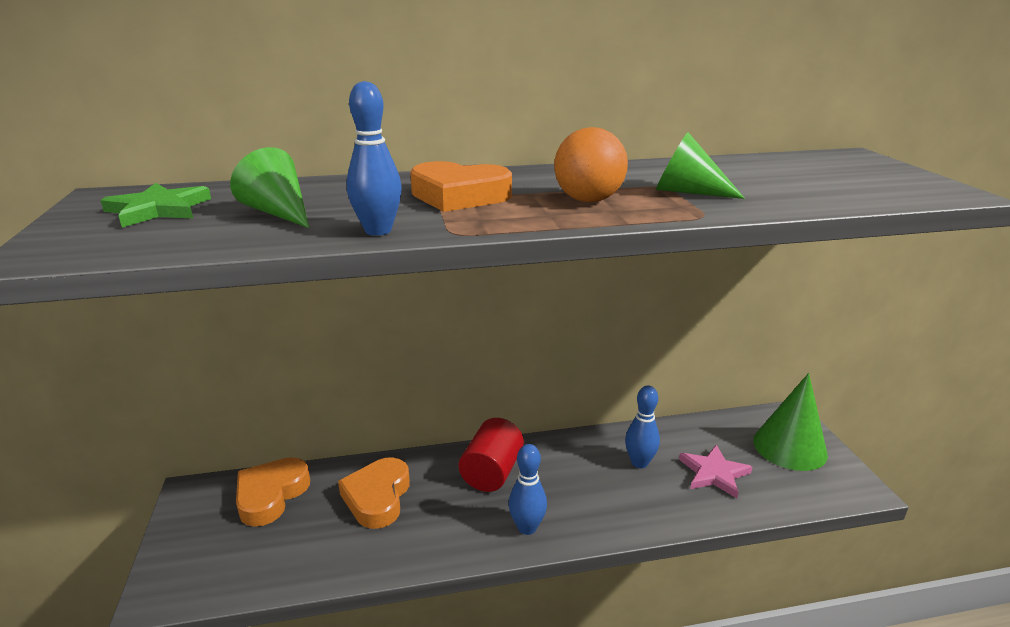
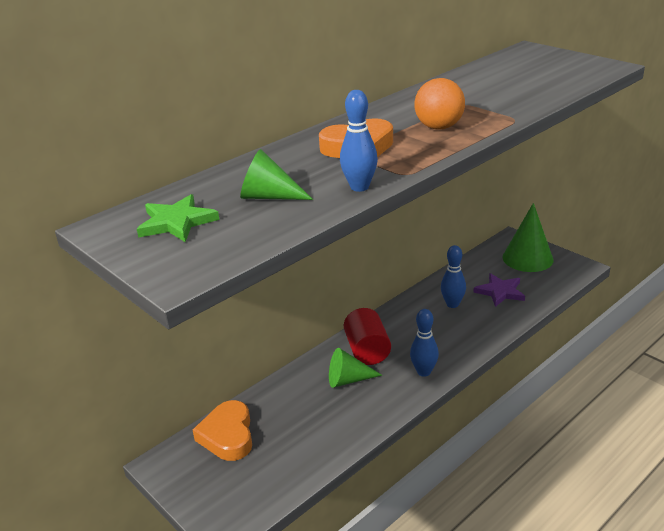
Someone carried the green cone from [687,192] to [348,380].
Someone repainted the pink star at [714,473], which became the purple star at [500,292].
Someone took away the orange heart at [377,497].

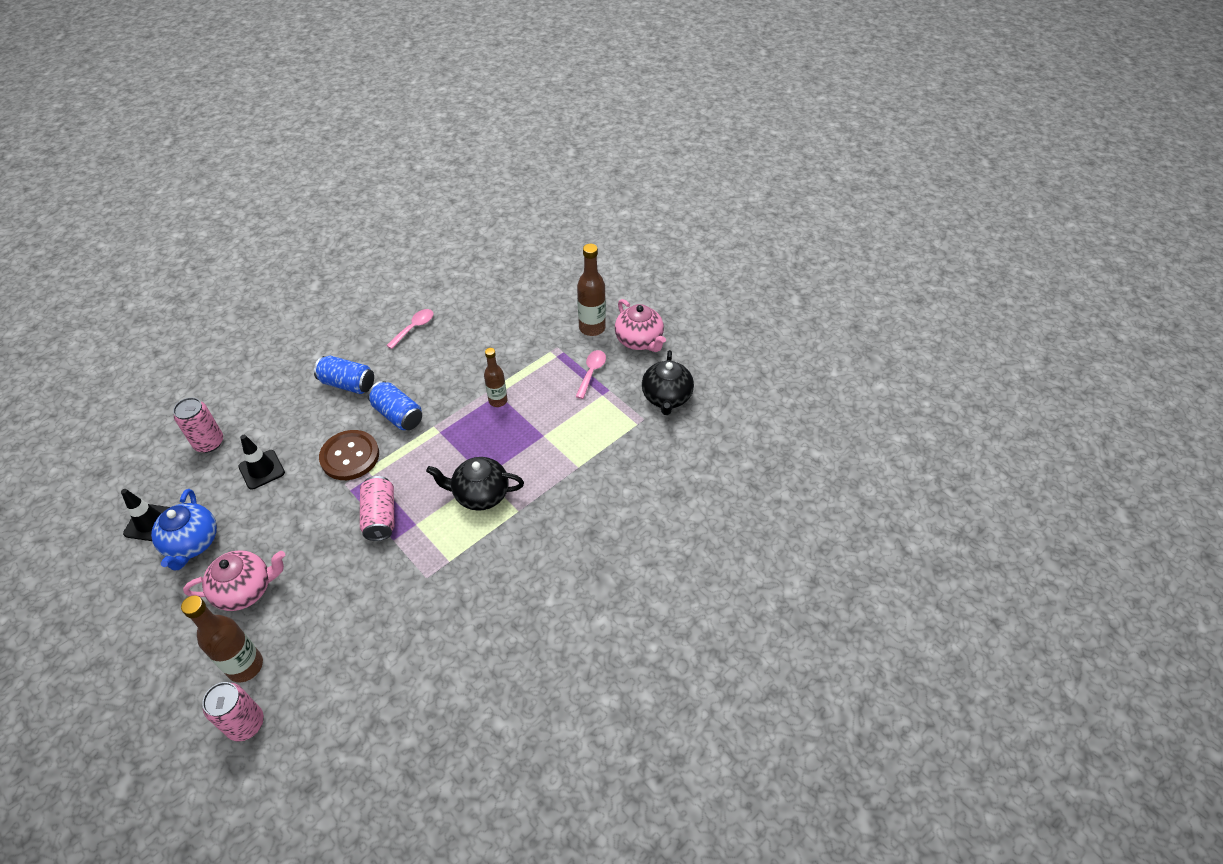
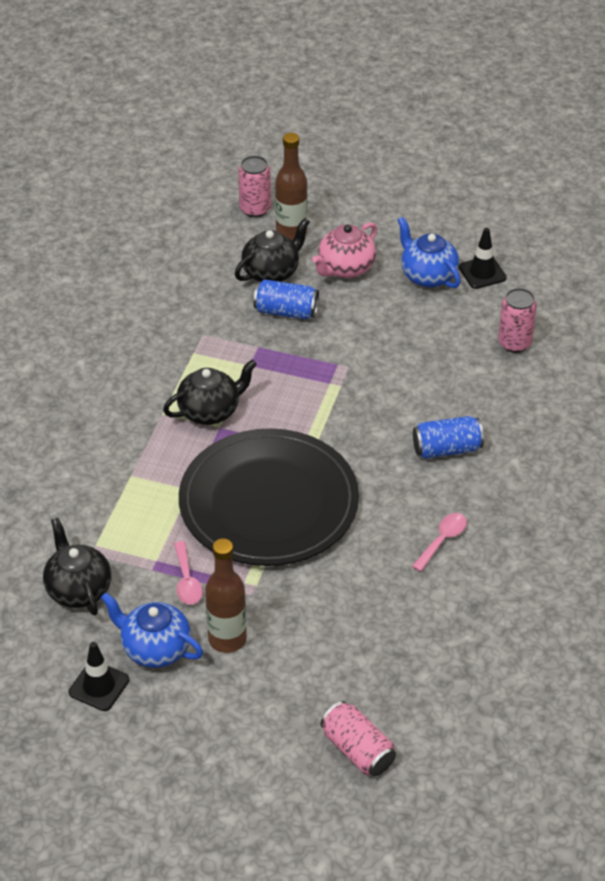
Someone repainted the pink teapot at [639,341], which became the blue teapot at [155,648].
Someone rotated the pink spoon at [414,328] by 150 degrees counterclockwise.
Someone swapped the brown bottle at [498,401] for the black plate at [268,502].
Someone carried the blue can from [398,415] to [286,311].
Someone took away the brown button at [350,456].
Someone carried the black traffic cone from [262,469] to [99,686].
Someone carried the pink can from [380,516] to [357,750].
Someone put down the black teapot at [271,272].

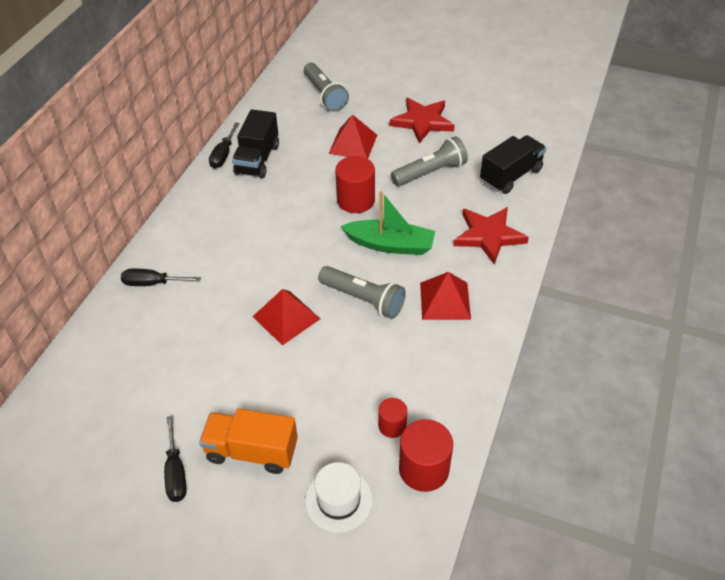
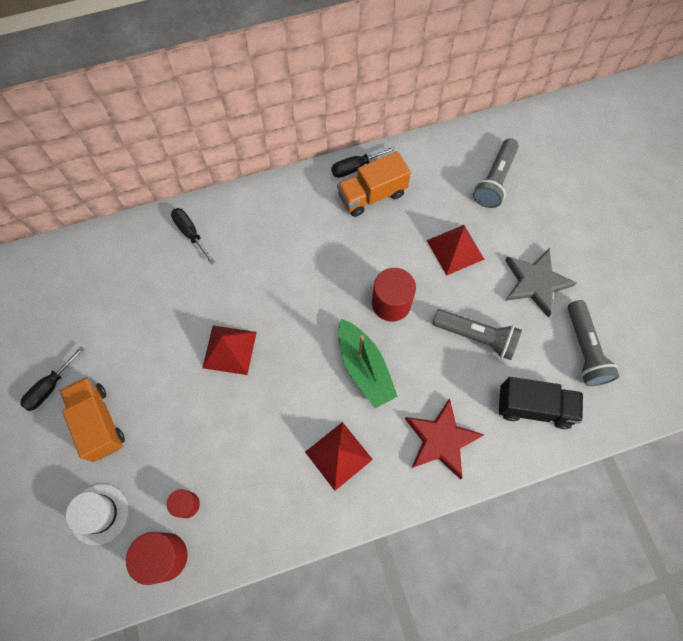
Someone repainted the red star at [422,122], which became the grey star at [535,282].
Someone repainted the black truck at [257,159], which became the orange truck at [372,195].
Someone carried the grey flashlight from [363,299] to [584,349].

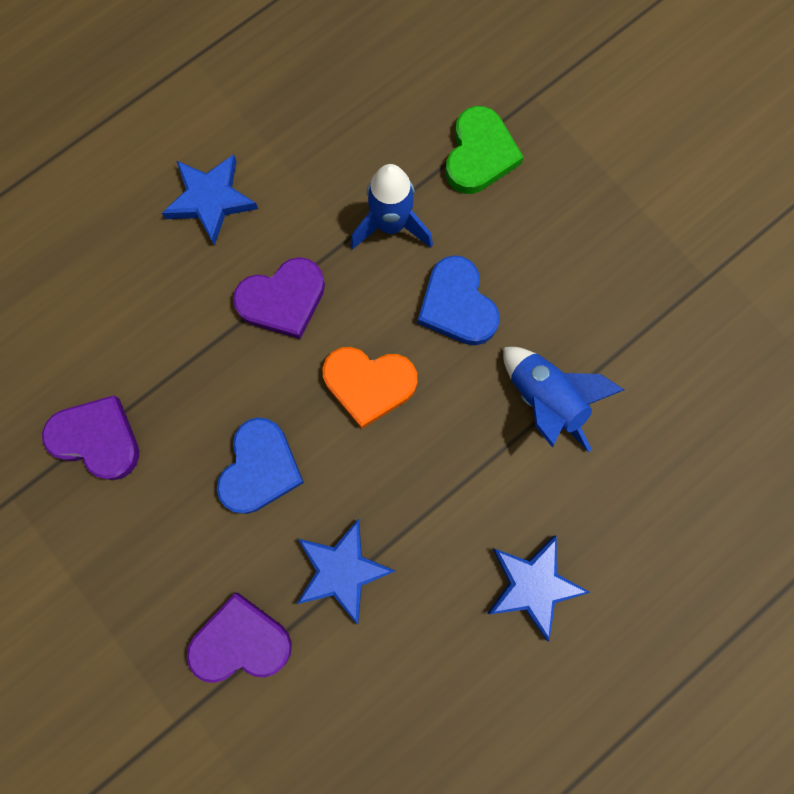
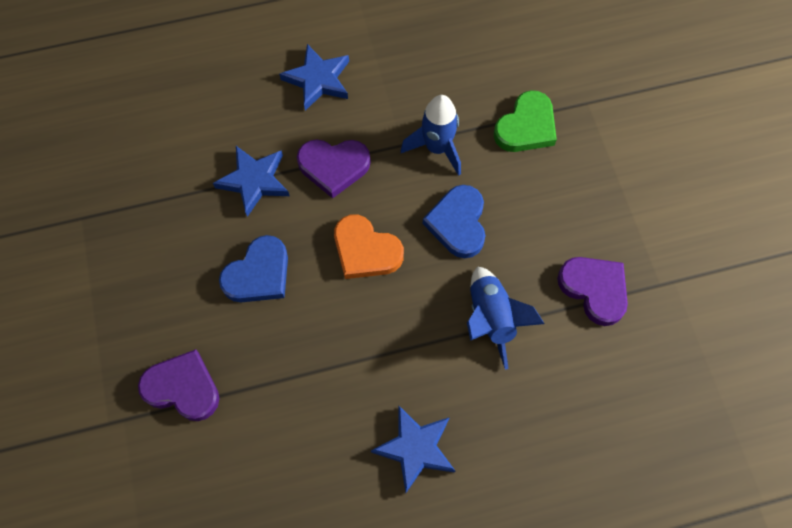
Someone carried the purple heart from [97,439] to [594,289].
Someone carried the blue star from [342,571] to [254,181].

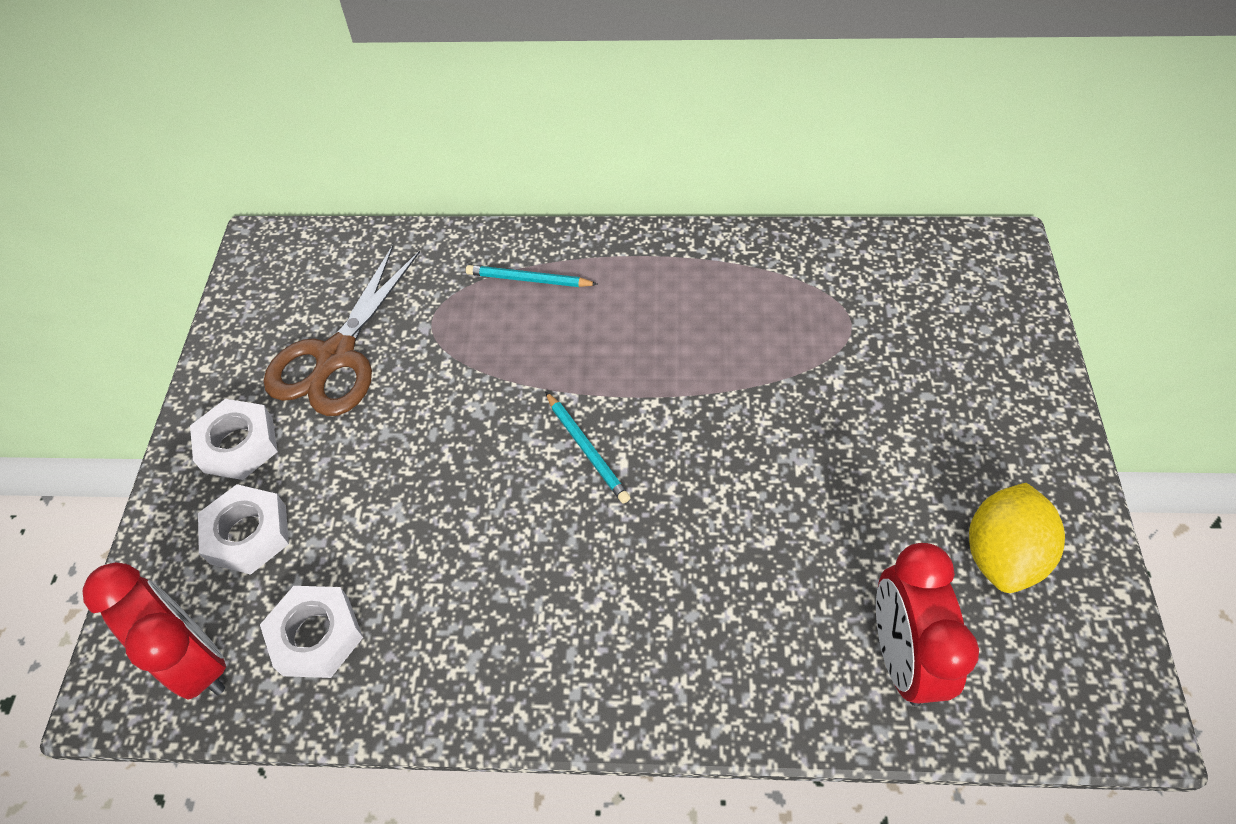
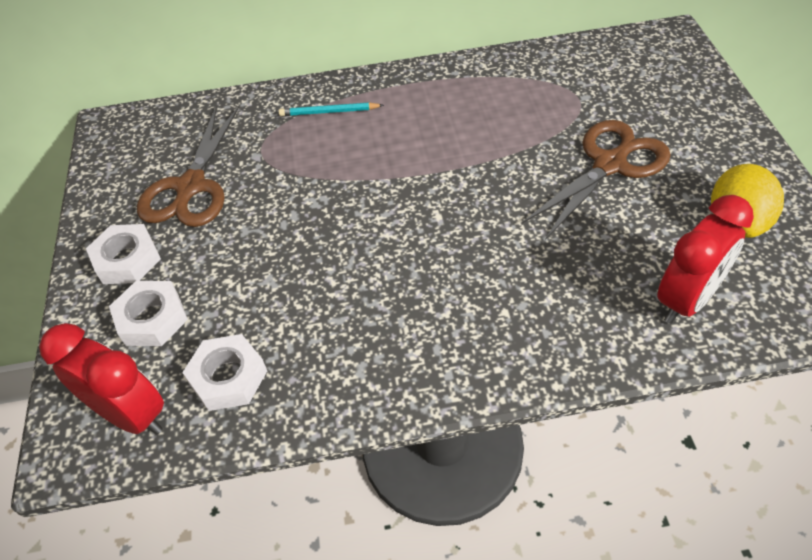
Someone took away the turquoise pencil at [586,449].
Someone rotated the red clock at [901,655] by 120 degrees counterclockwise.
Someone put down the brown scissors at [610,165].

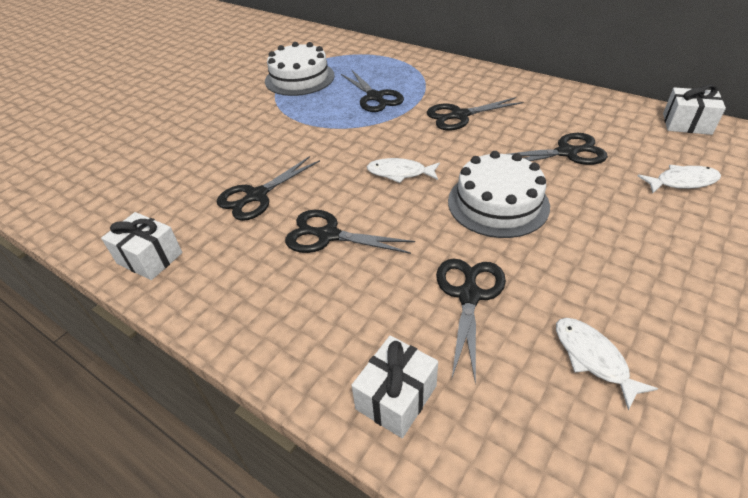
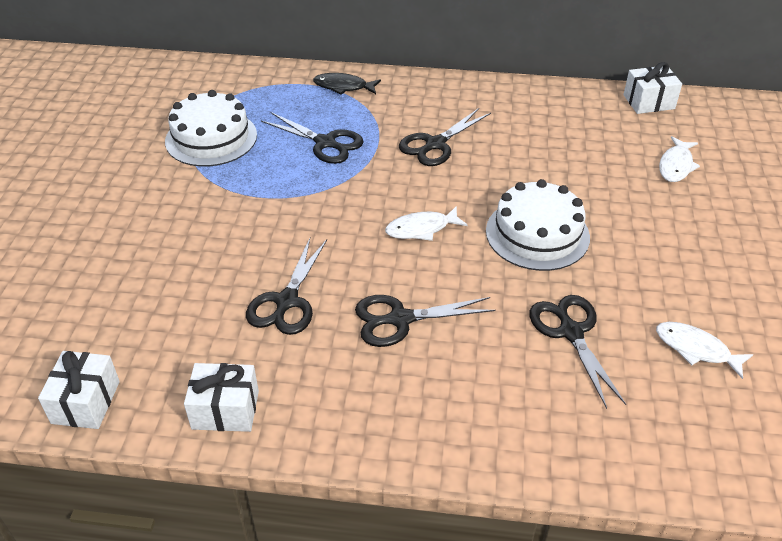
Someone took away the black scissors at [567,152].
Someone rotated the white fish at [682,182] by 150 degrees clockwise.
Someone carried the white gift from [396,397] to [86,402].
Someone put down the black fish at [343,87].

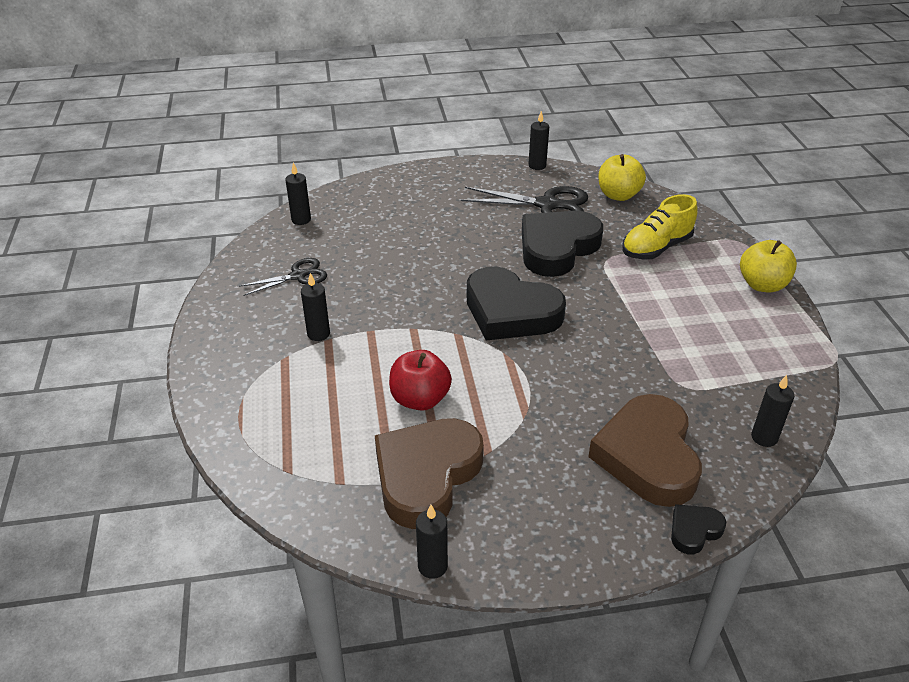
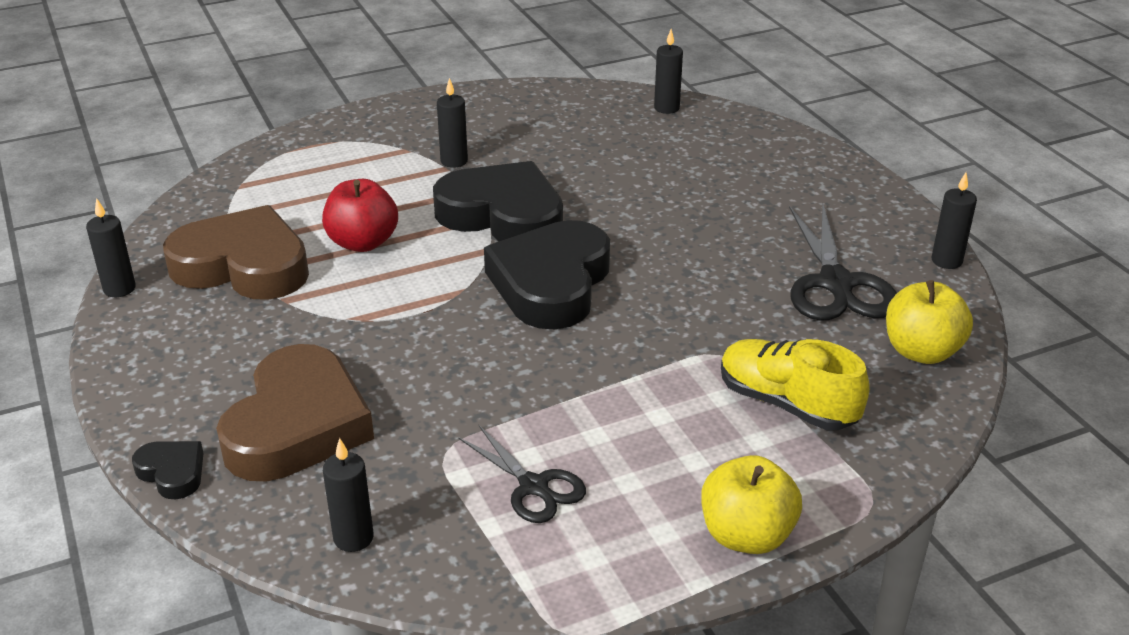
Someone carried the black heart from [557,248] to [503,215].
Someone carried the black scissors from [298,276] to [533,486].
Someone rotated the brown heart at [647,456] by 120 degrees clockwise.

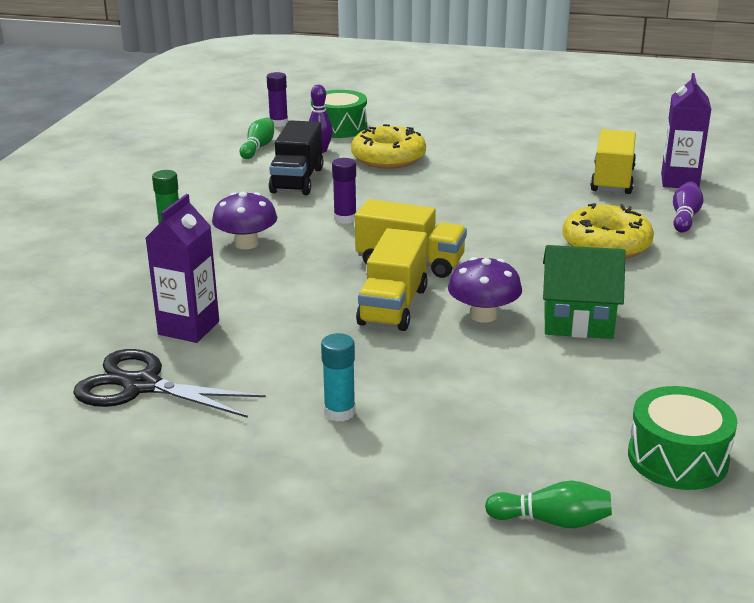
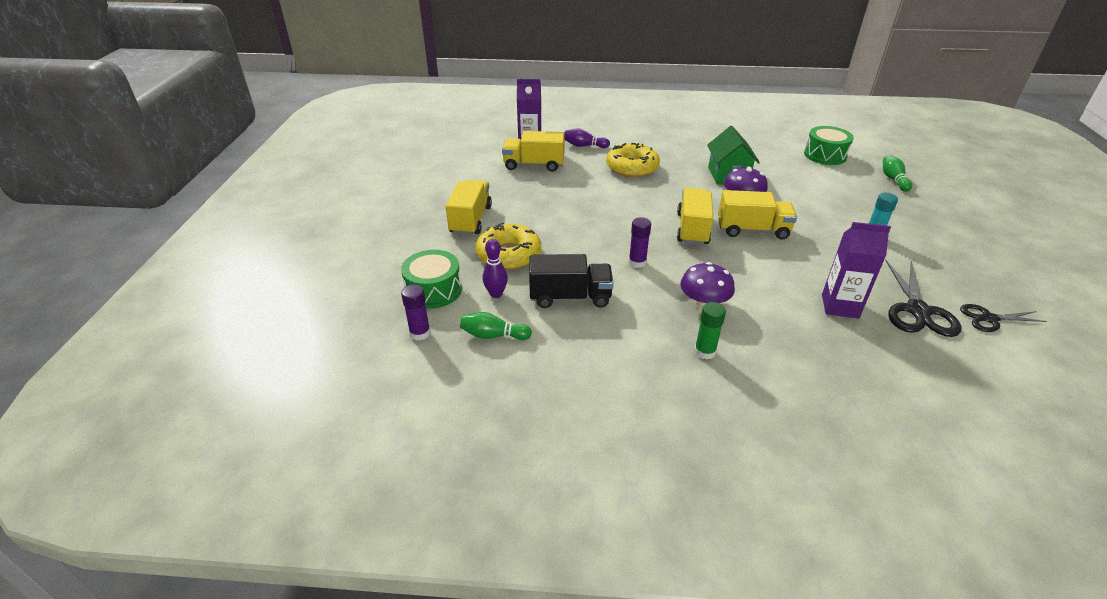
Someone put down the yellow truck at [471,220].
Someone put down the black scissors at [989,319].

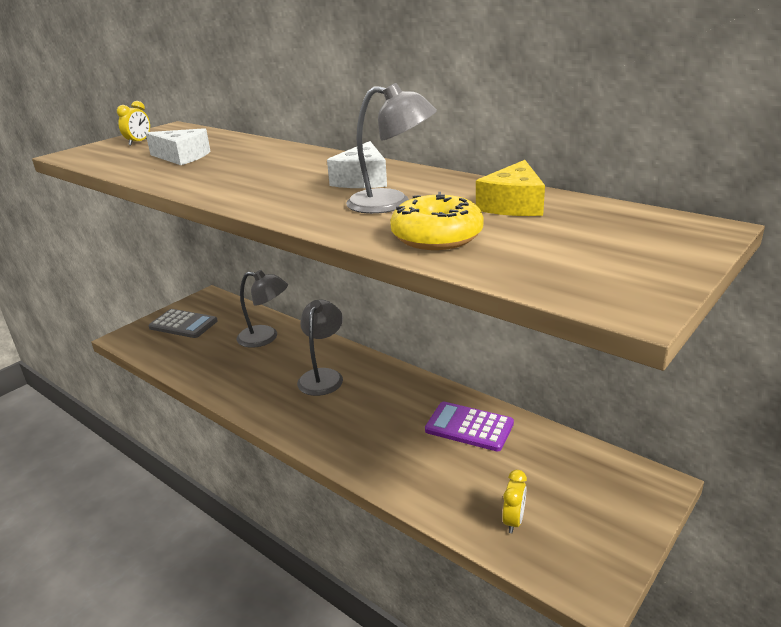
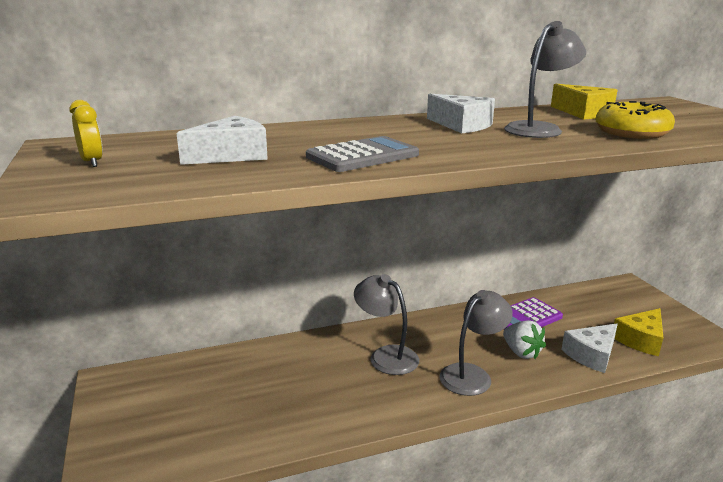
Someone carried the grey lamp from [265,338] to [472,374].
Someone carried the grey calculator from [183,324] to [362,156].
Someone swapped the yellow clock at [513,521] for the yellow cheese at [641,340].
Someone put down the white strawberry at [521,352].
Someone put down the white cheese at [592,355].

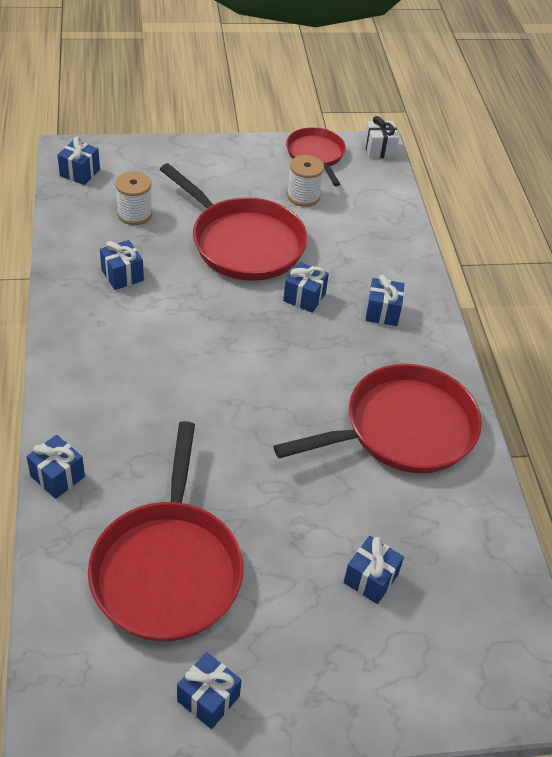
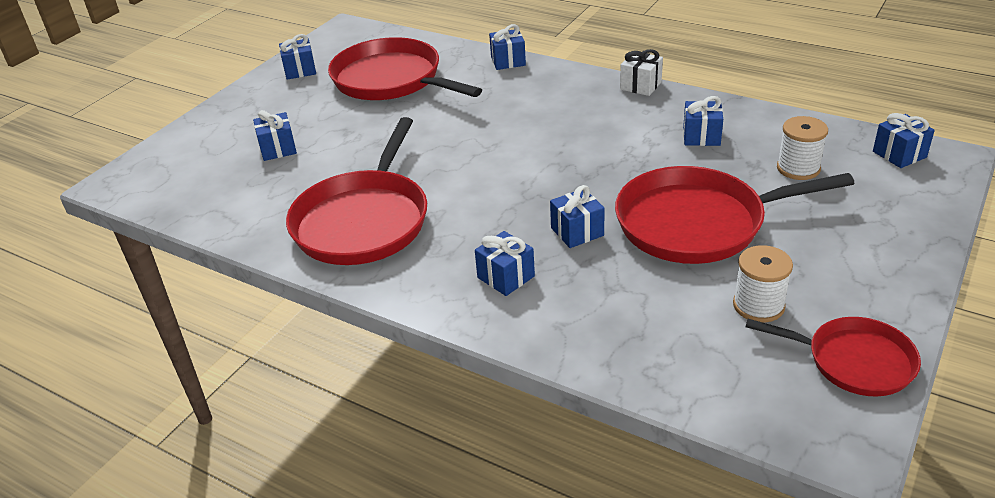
Someone carried the white gift from [379,149] to [640,86].

